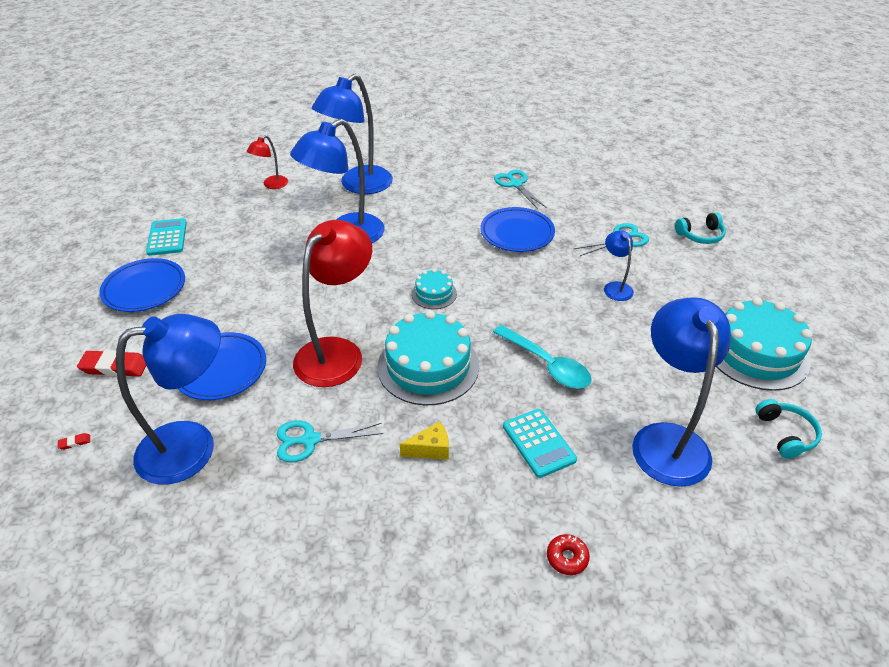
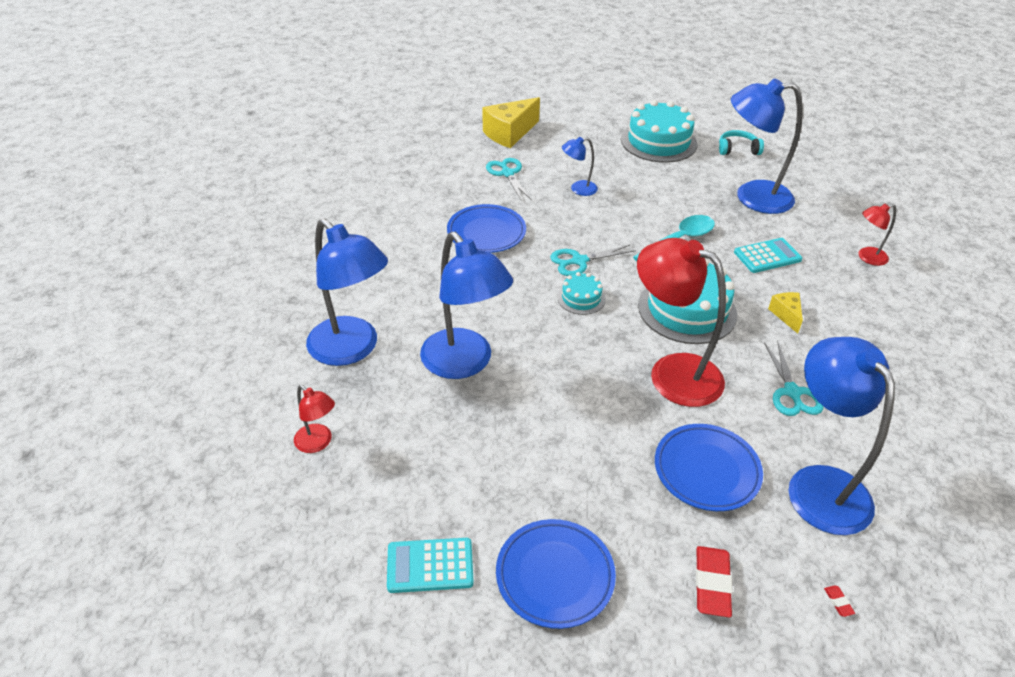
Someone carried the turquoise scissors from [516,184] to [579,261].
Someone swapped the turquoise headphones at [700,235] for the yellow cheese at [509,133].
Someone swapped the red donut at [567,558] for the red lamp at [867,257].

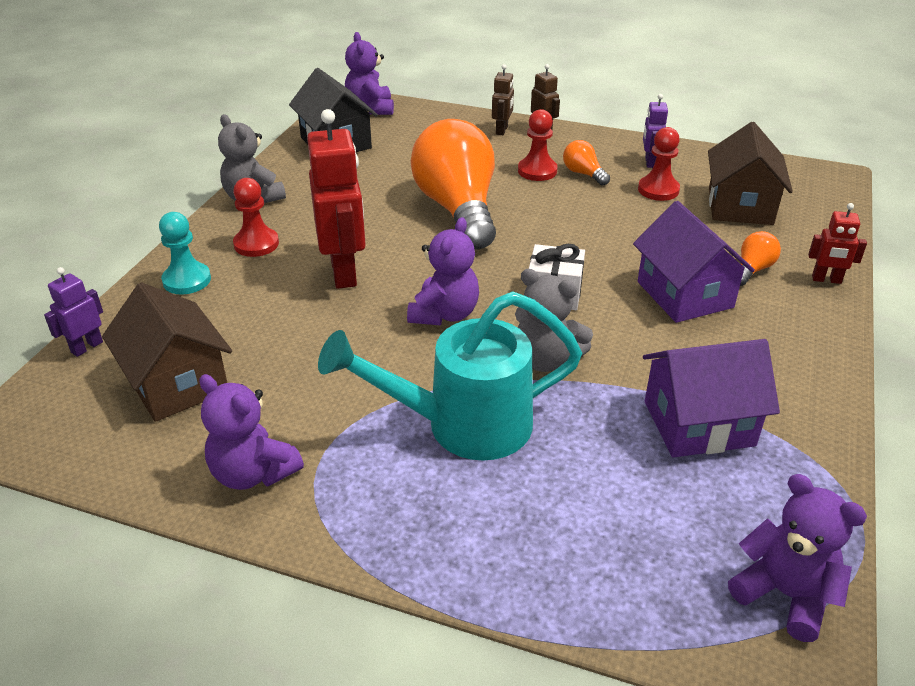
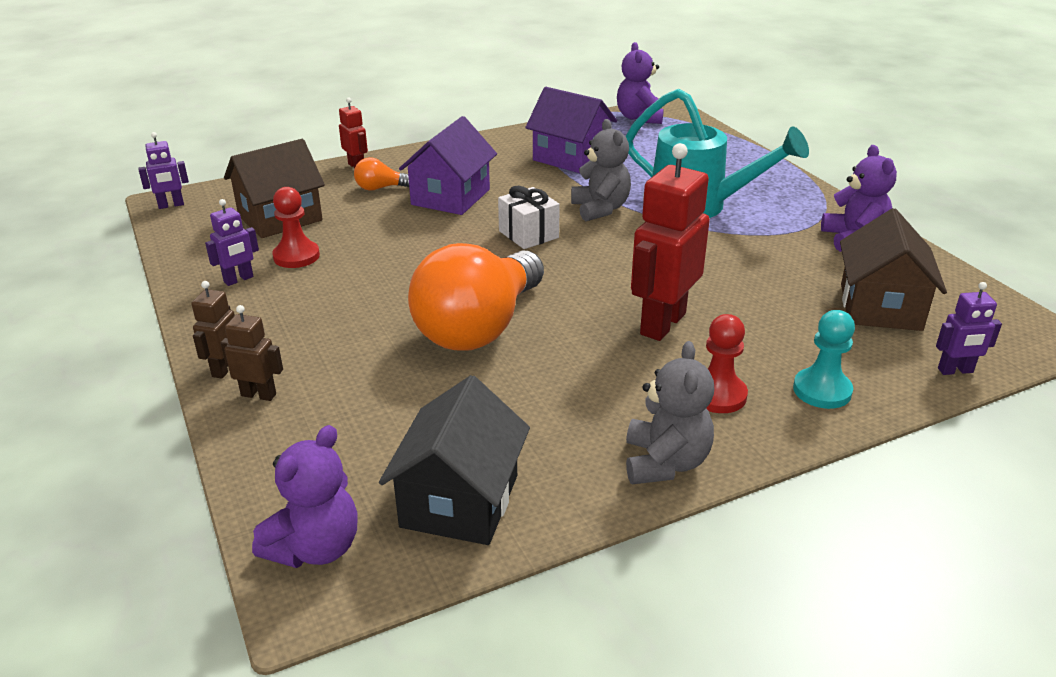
Someone rotated the brown robot at [502,130] by 45 degrees clockwise.
Someone took away the red pawn at [537,171].
Someone took away the orange light bulb at [583,174].
Someone took away the purple teddy bear at [444,314].
Someone put down the purple robot at [171,205].

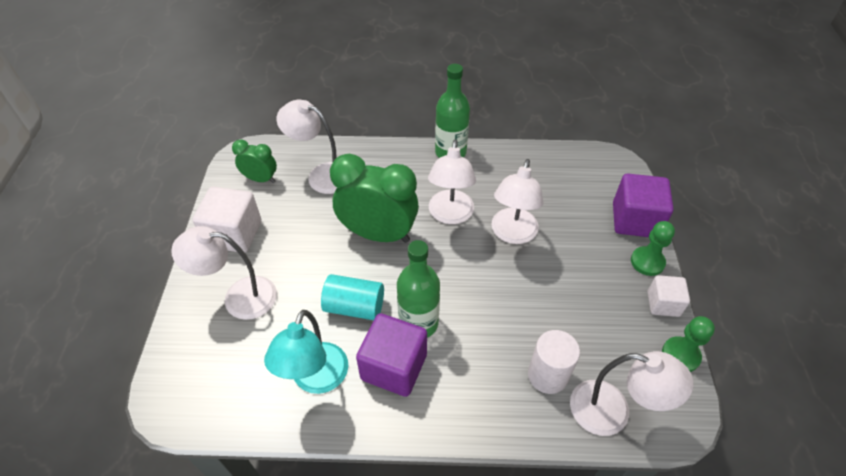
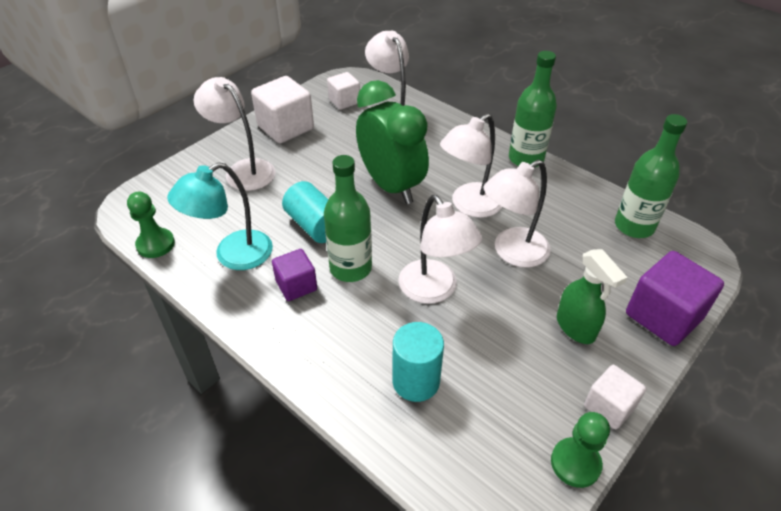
Someone swapped the green clock at [260,179] for the white cube at [344,101].
Someone carried the green pawn from [647,262] to [155,244].
Someone scaled the purple cube at [394,367] by 0.60.
Someone repainted the white cylinder at [547,375], which became the turquoise cylinder at [416,381].
Someone carried the white lamp from [612,412] to [434,290].
Someone put down the green bottle at [634,226].
Someone put down the green spray bottle at [576,327].

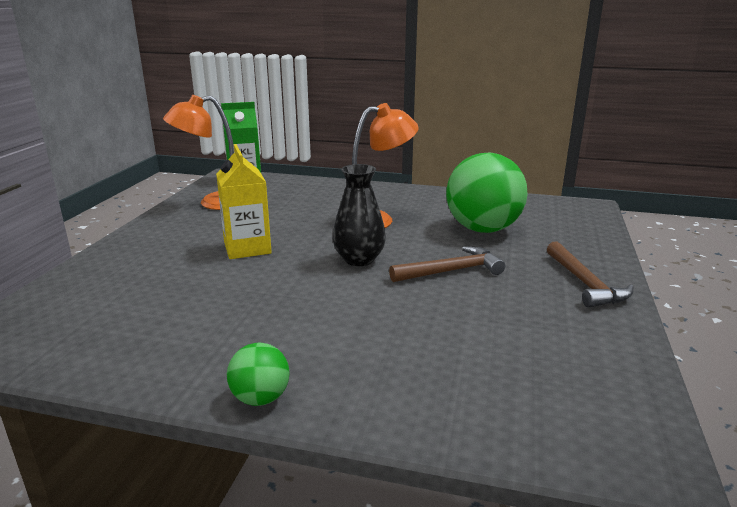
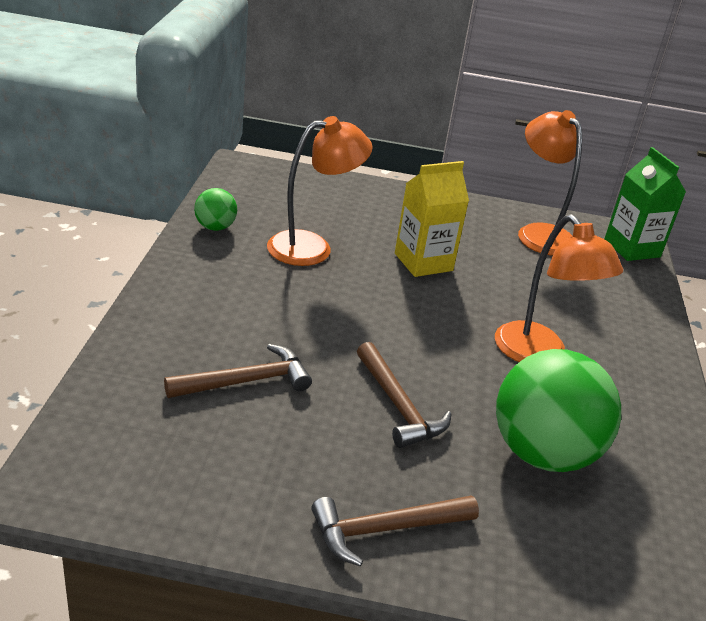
Someone took away the black vase at [359,259].
Someone carried the green ball from [260,398] to [215,227].
Someone put down the orange lamp at [312,247].
Someone put down the brown hammer at [246,381].

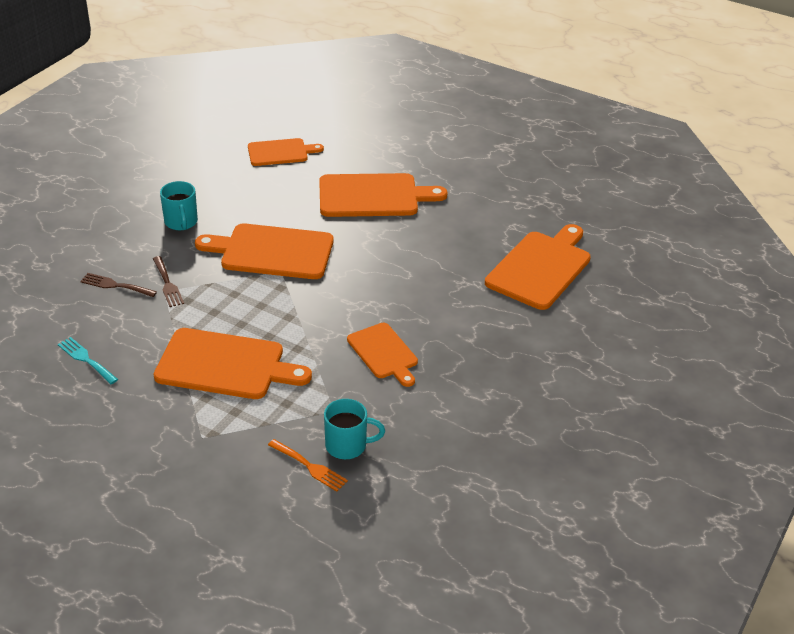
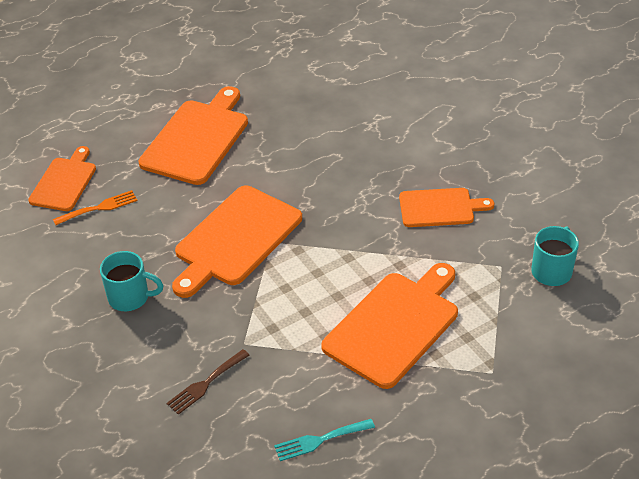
Someone took away the orange cutting board at [541,268].
Someone took away the brown fork at [167,284].
Someone carried the orange fork from [310,466] to [99,208].

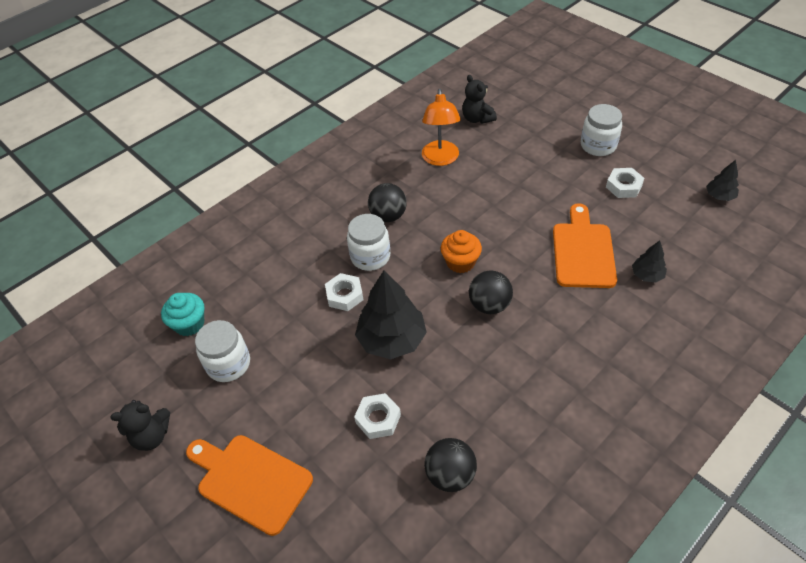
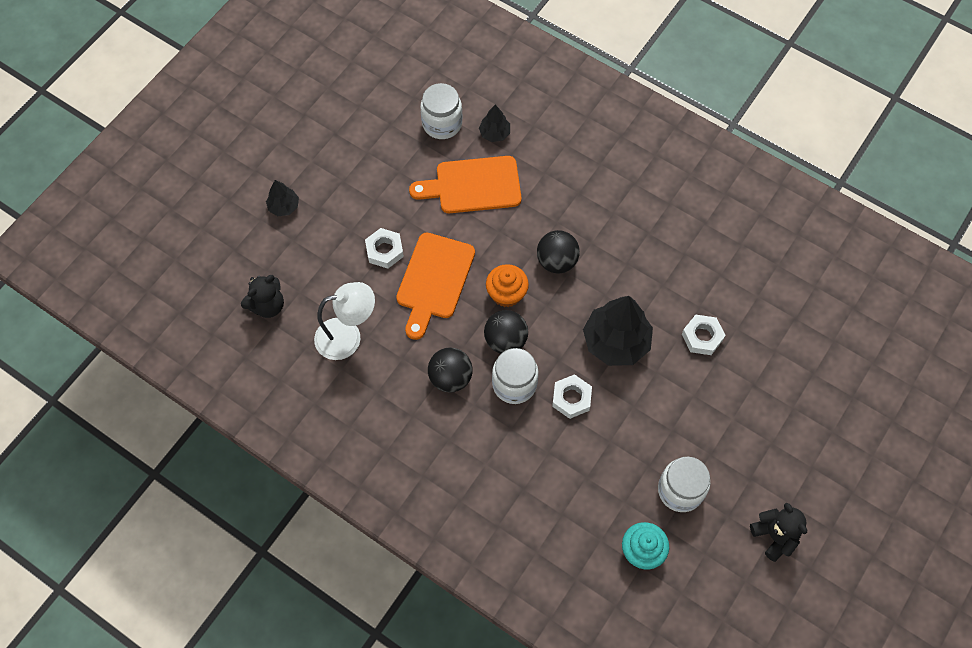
Someone repainted the orange lamp at [440,159], which became the white lamp at [348,337].
Someone carried the white jar from [598,146] to [442,124].
Someone carried the black tree from [719,196] to [284,206].
Someone carried the white nut from [623,186] to [384,251].
Someone carried the orange cutting board from [250,481] to [434,280].
Someone carried the black ball from [450,475] to [505,340].

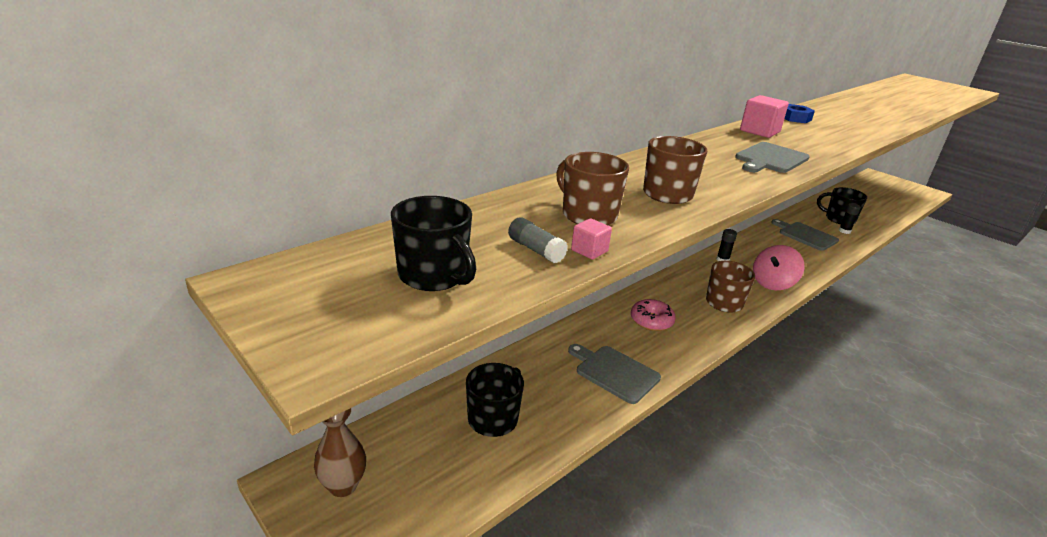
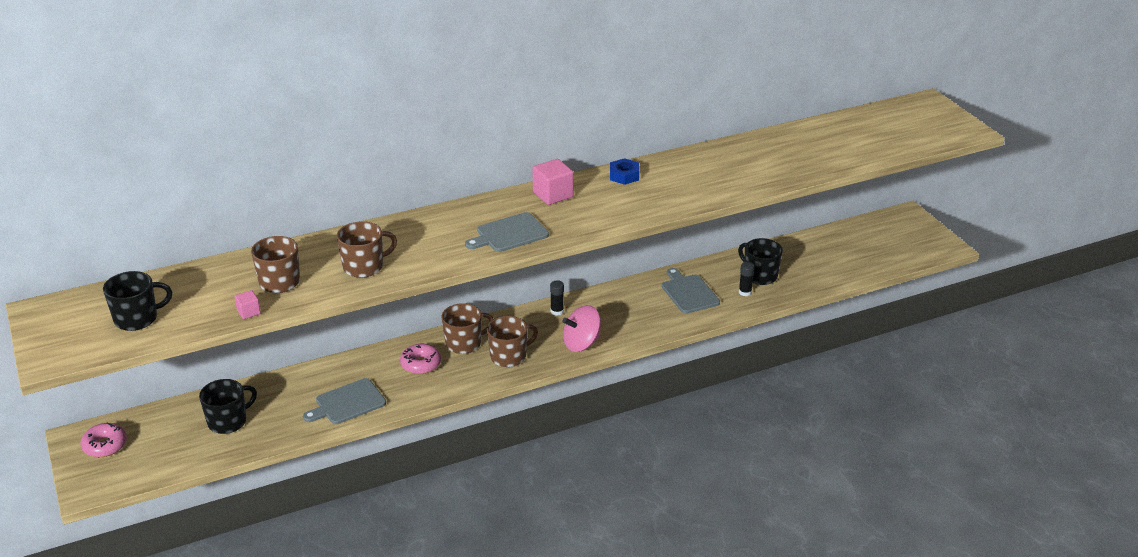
Someone rotated the black mug at [434,276] by 90 degrees counterclockwise.
Someone took away the grey glue stick at [535,250].
Someone rotated the grey cutting board at [614,372] by 90 degrees counterclockwise.
Someone swapped the brown vase at [343,485] for the pink donut at [105,445].
Someone put down the brown mug at [464,343].

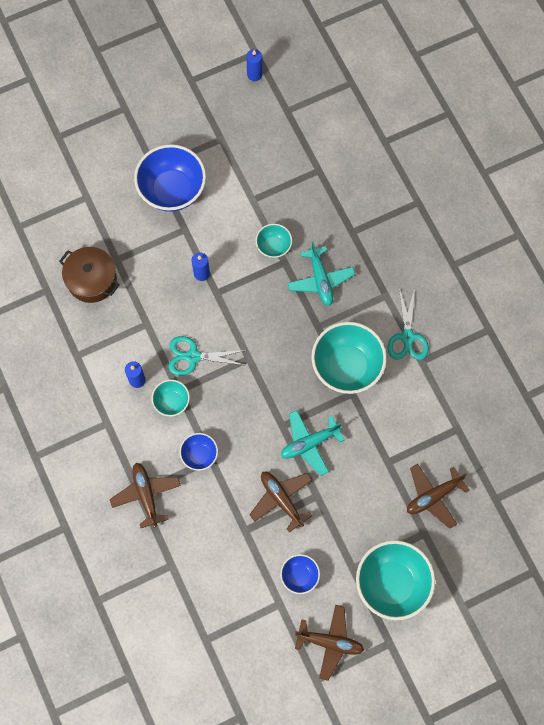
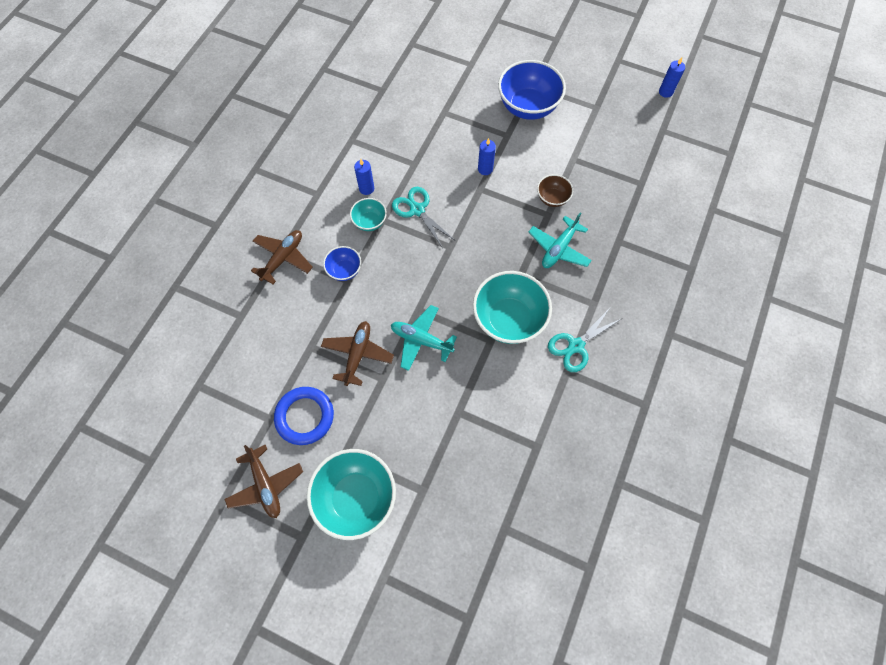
Someone repainted the turquoise bowl at [273,246], which became the brown bowl at [552,198].
Someone took away the brown pot at [92,280].
Someone took away the brown plane at [433,496].
Someone swapped the blue bowl at [299,576] for the blue ring at [305,416].

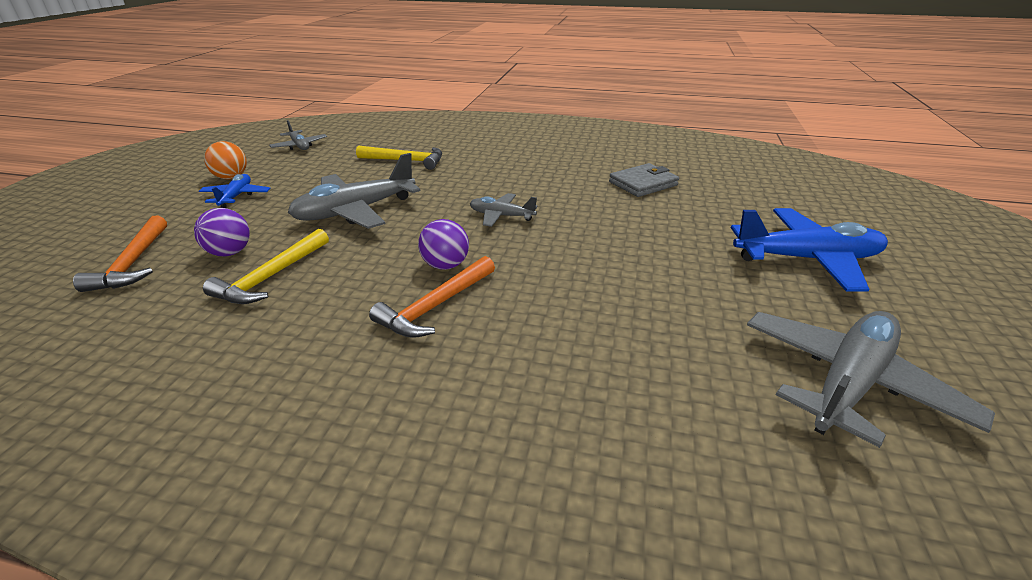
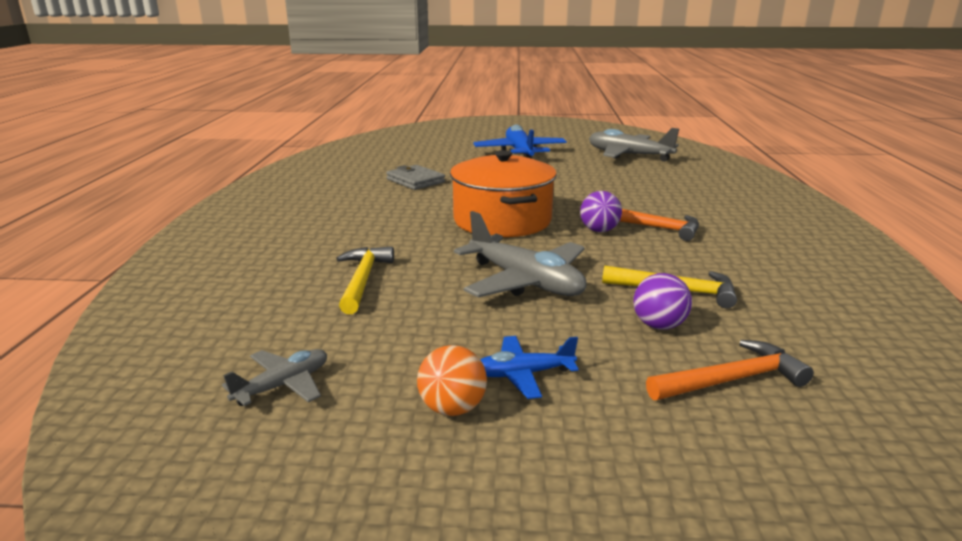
Someone swapped the grey plane at [501,216] for the orange pot at [502,220].

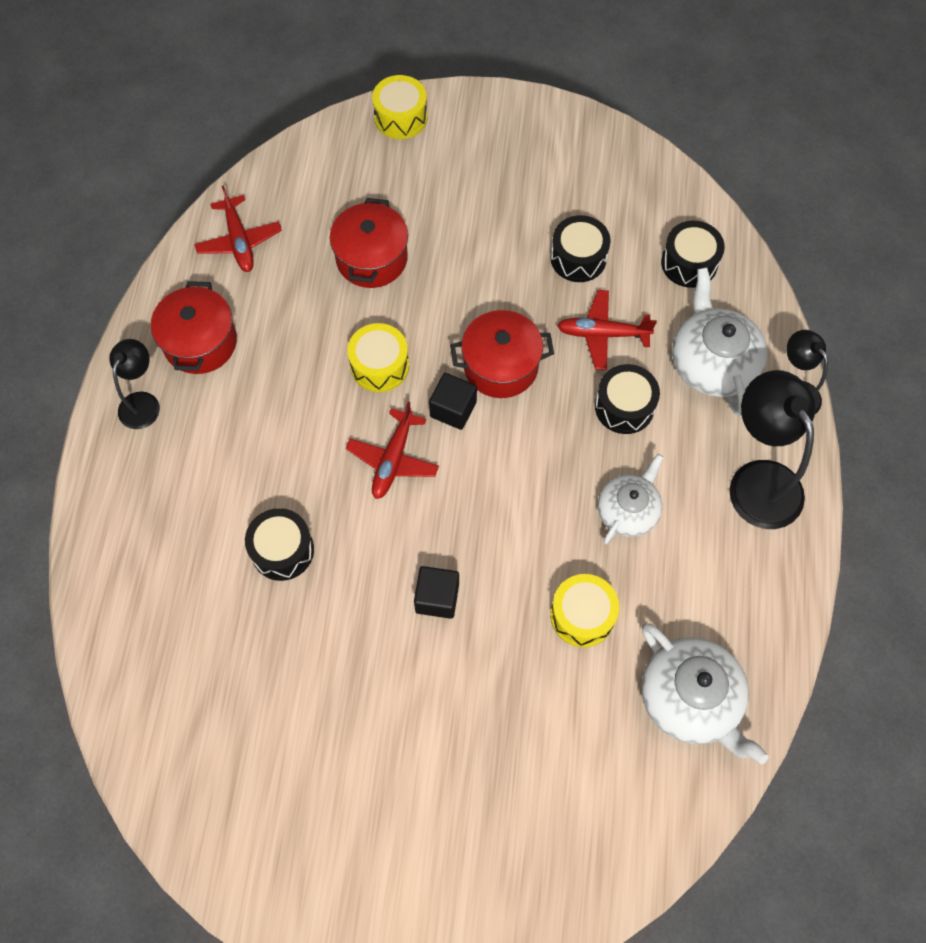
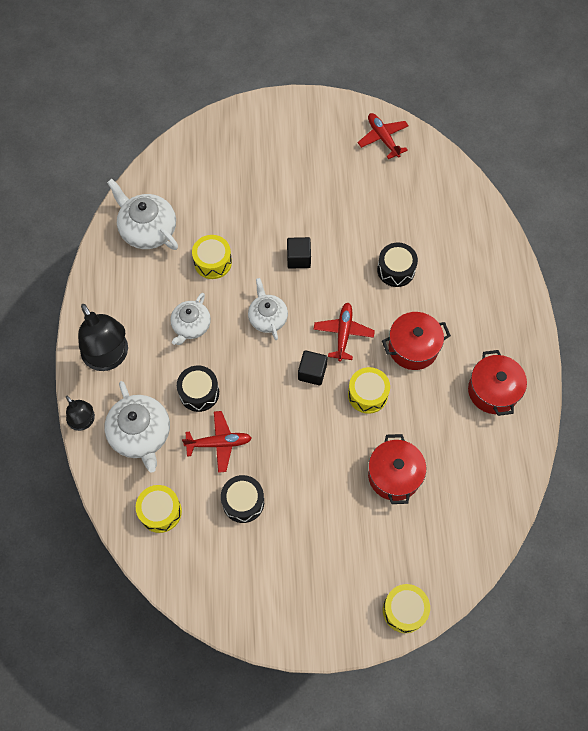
Someone carried the red plane from [239,241] to [383,138].
Someone repainted the black drum at [689,263], which became the yellow drum at [160,511].
Someone carried the red pot from [500,366] to [413,348].
Someone took away the black lamp at [142,402].
Someone put down the white teapot at [267,317].

